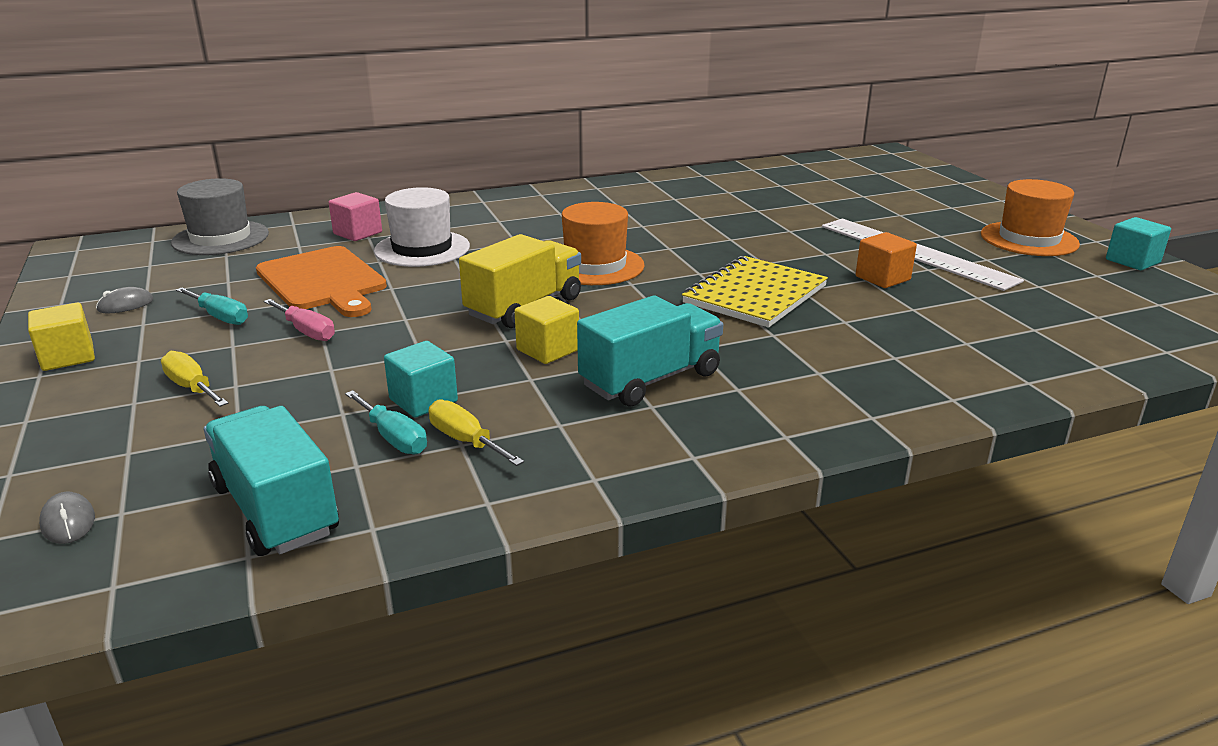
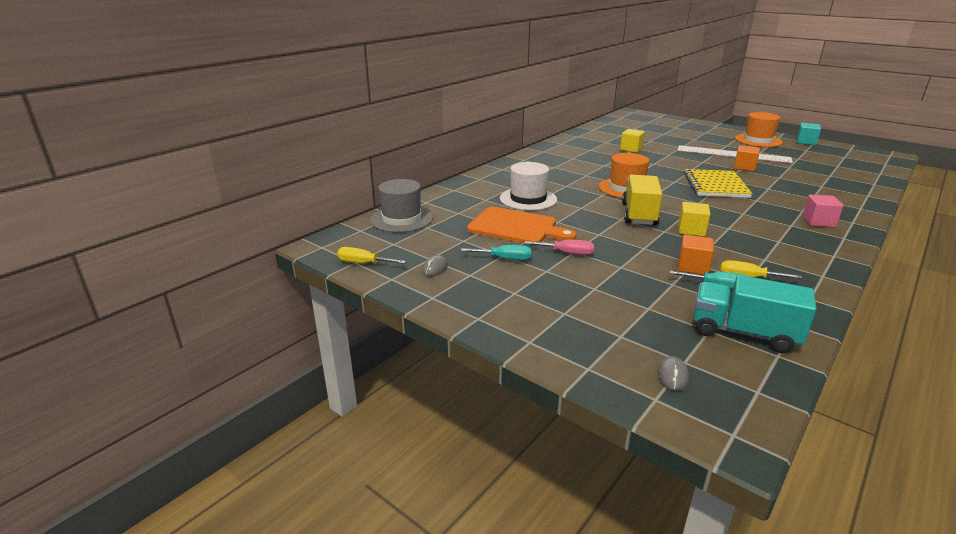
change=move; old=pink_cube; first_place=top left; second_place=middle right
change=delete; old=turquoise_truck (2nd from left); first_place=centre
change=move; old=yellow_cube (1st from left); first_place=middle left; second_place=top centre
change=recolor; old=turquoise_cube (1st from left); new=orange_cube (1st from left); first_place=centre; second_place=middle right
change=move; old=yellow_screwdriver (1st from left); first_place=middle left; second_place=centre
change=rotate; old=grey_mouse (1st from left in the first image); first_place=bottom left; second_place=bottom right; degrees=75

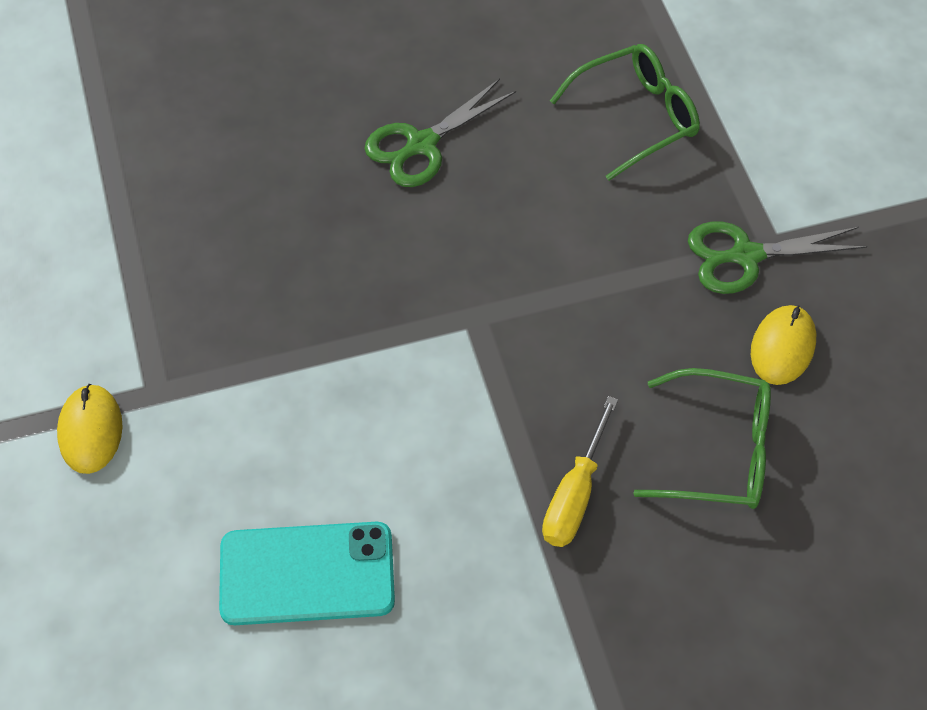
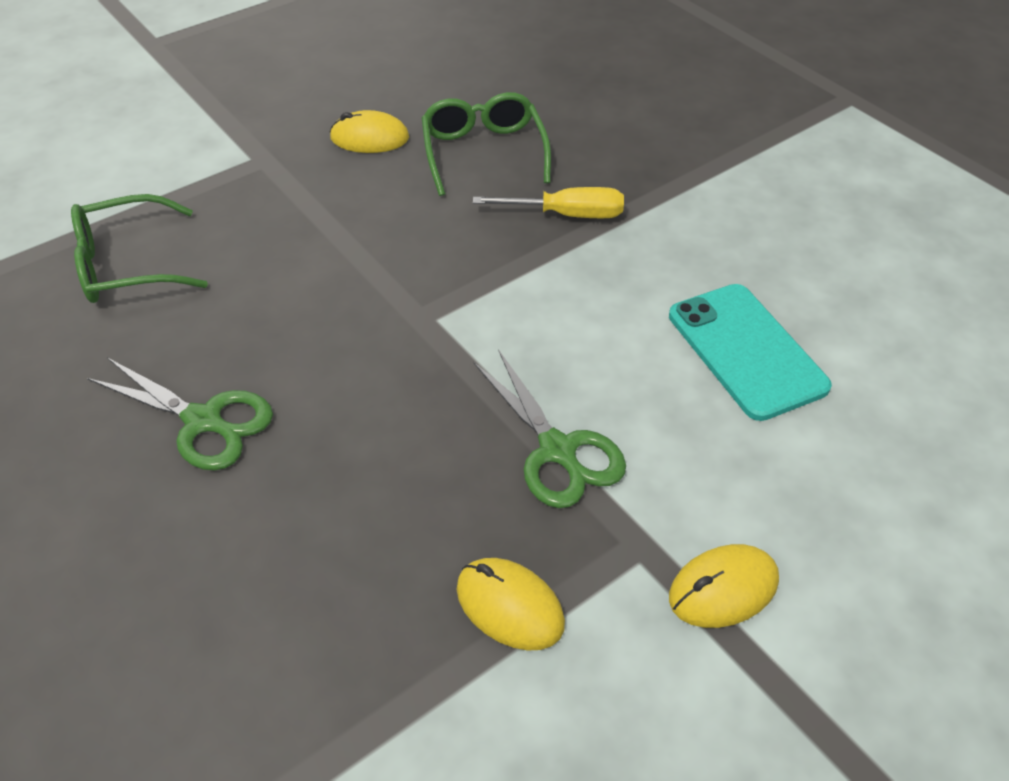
change=rotate; old=green_glasses (1st from left); first_place=top right; second_place=top left; degrees=-60
change=move; old=green_scissors (2nd from left); first_place=middle right; second_place=centre
change=insert; new=yellow_mouse (2nd from left); second_place=bottom centre

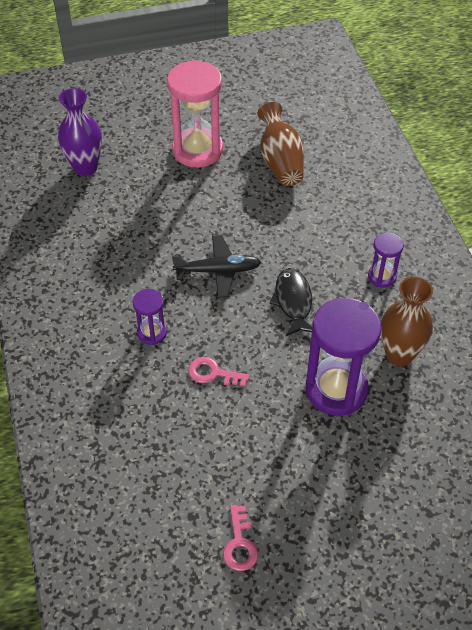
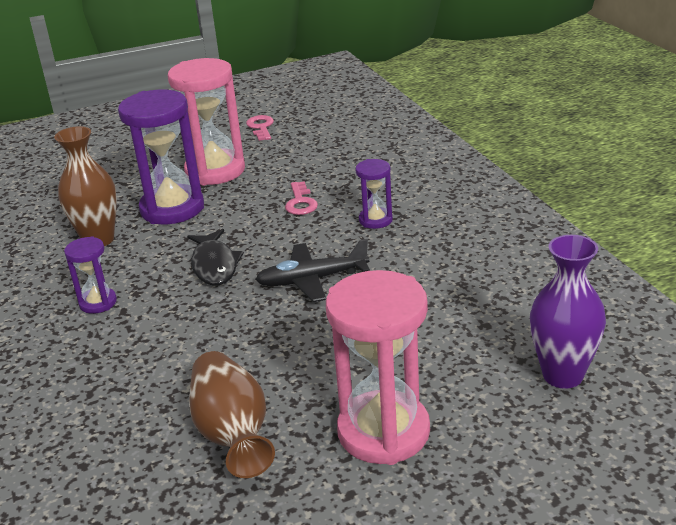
change=rotate; old=pink_key (1st from left in the first image); first_place=centre; second_place=centre; degrees=75
change=insert; new=pink_hourglass (1st from left); second_place=top left

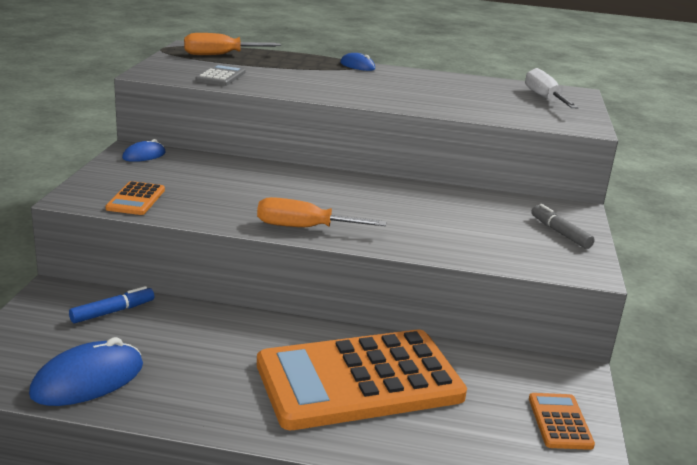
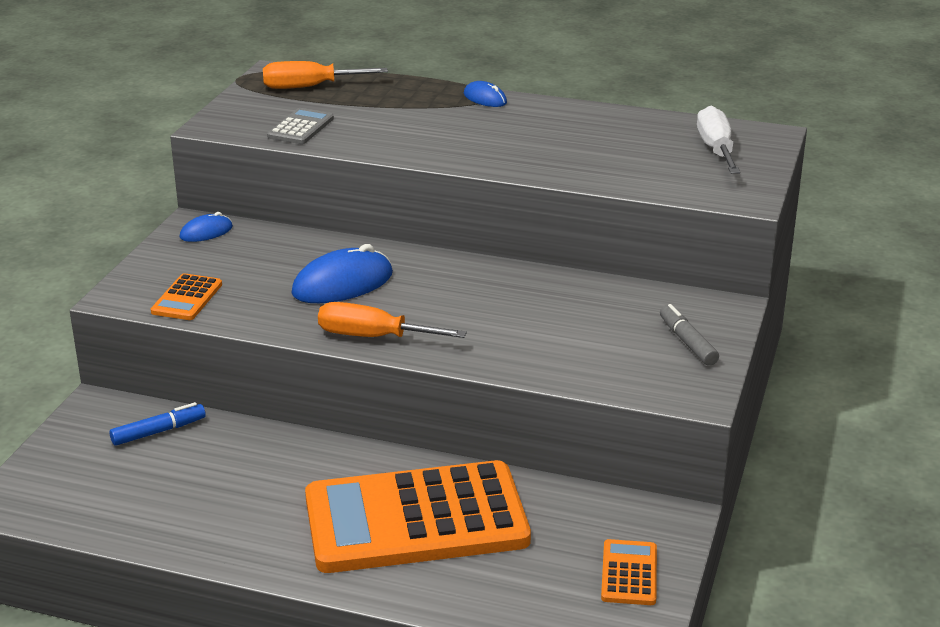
change=move; old=blue_mouse (1st from left in the first image); new=blue_mouse (2nd from left); first_place=bottom left; second_place=centre

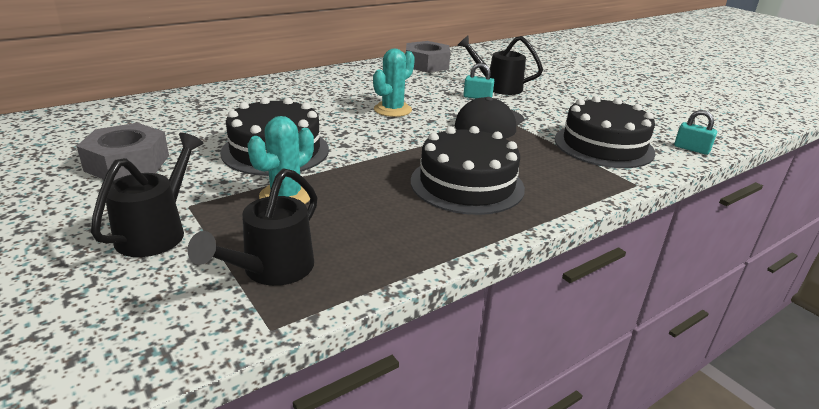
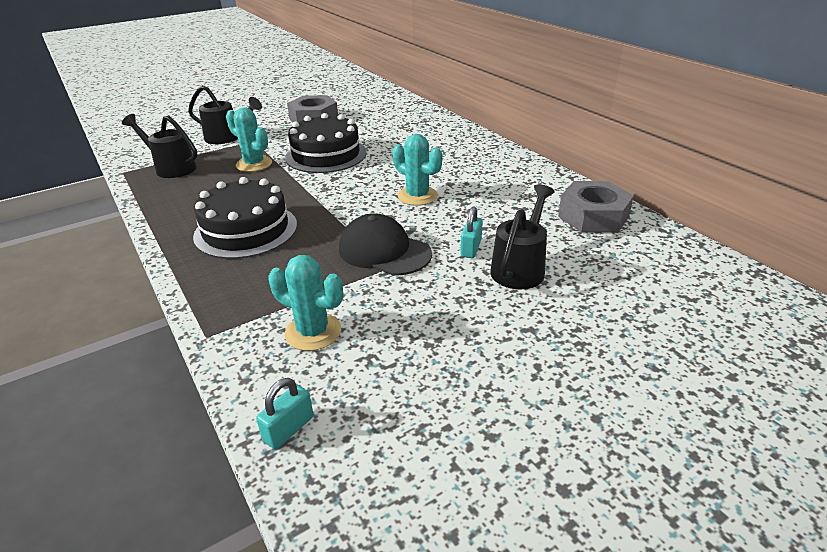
change=replace; old=black_cake (3rd from left); new=turquoise_cactus (2nd from left); first_place=top right; second_place=centre

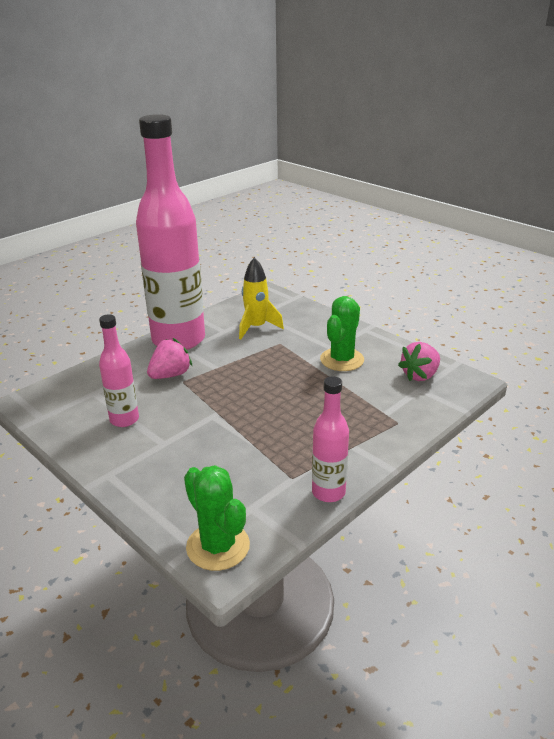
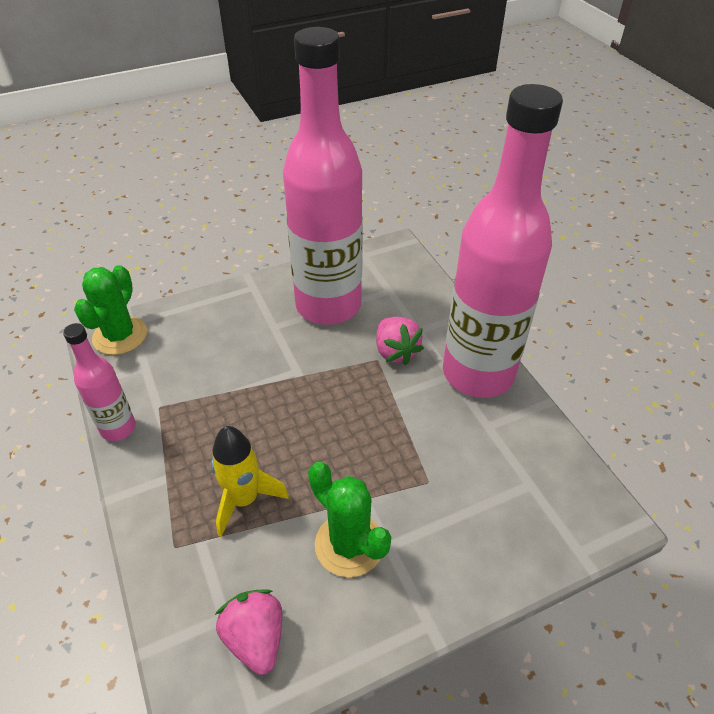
change=move; old=yellow_rocket; first_place=centre; second_place=bottom centre
change=resize; old=pink_bottle (1st from left in the first image); first_place=middle left; second_place=top centre; factor=2.2
change=rotate; old=green_cactus (1st from left); first_place=bottom centre; second_place=middle left; degrees=-60

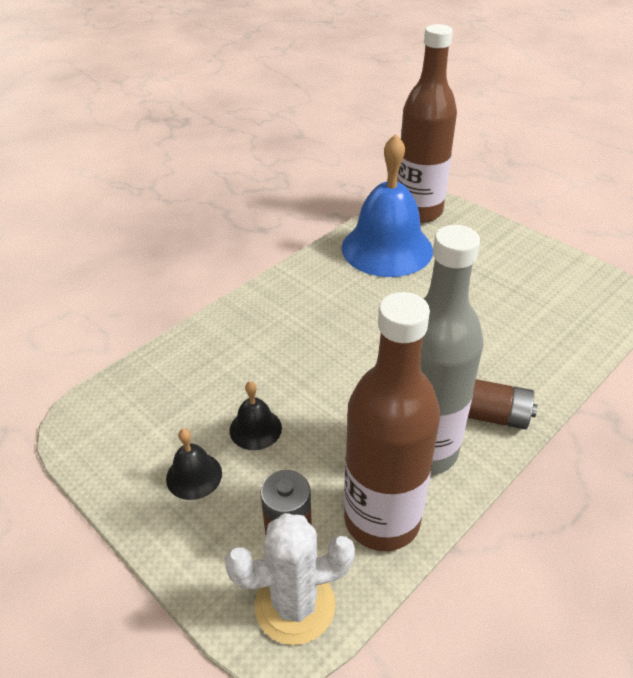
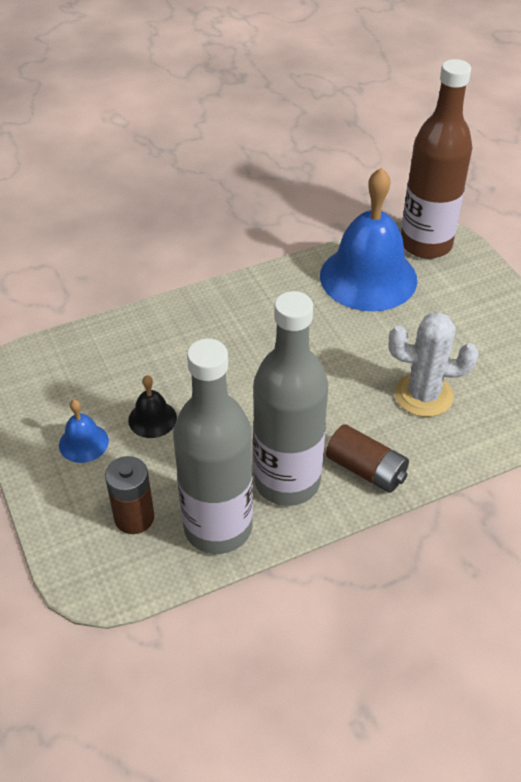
change=recolor; old=brown_bottle (1st from left); new=grey_bottle (1st from left); first_place=centre; second_place=centre
change=recolor; old=black_bell (1st from left); new=blue_bell (1st from left); first_place=bottom left; second_place=middle left
change=move; old=white_cactus; first_place=bottom centre; second_place=middle right

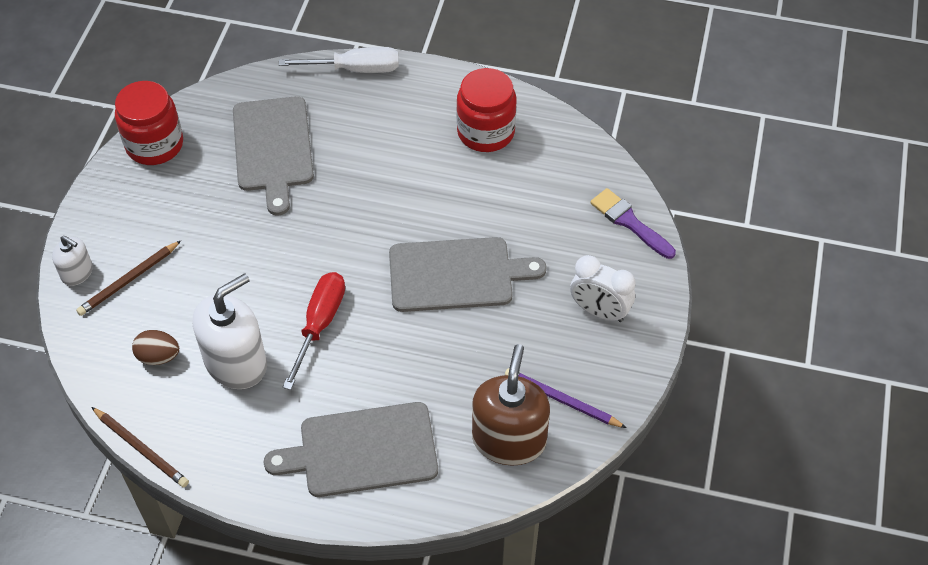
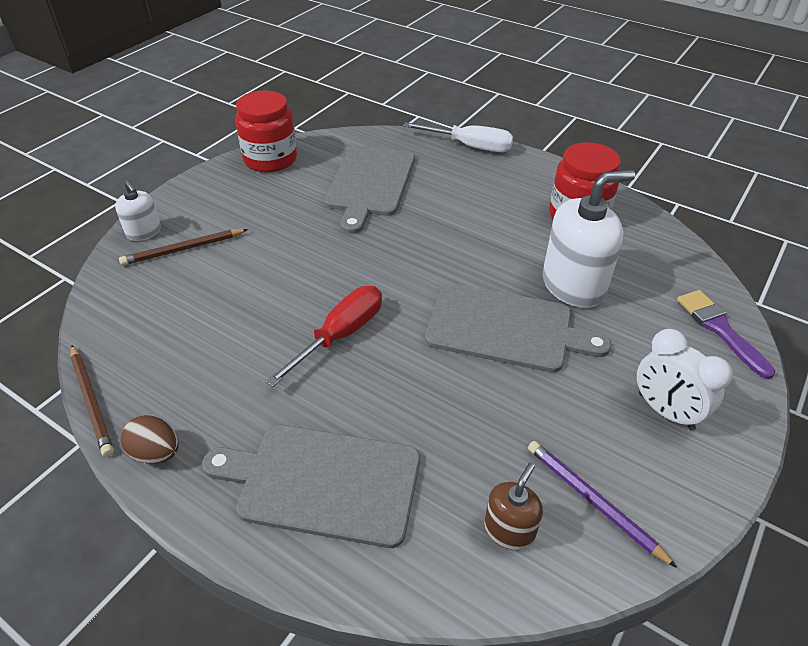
change=move; old=white_soap_dispenser (2nd from left); first_place=middle left; second_place=middle right
change=move; old=brown_egg; first_place=middle left; second_place=bottom left
change=resize; old=brown_soap_dispenser; first_place=bottom centre; second_place=bottom centre; factor=0.52

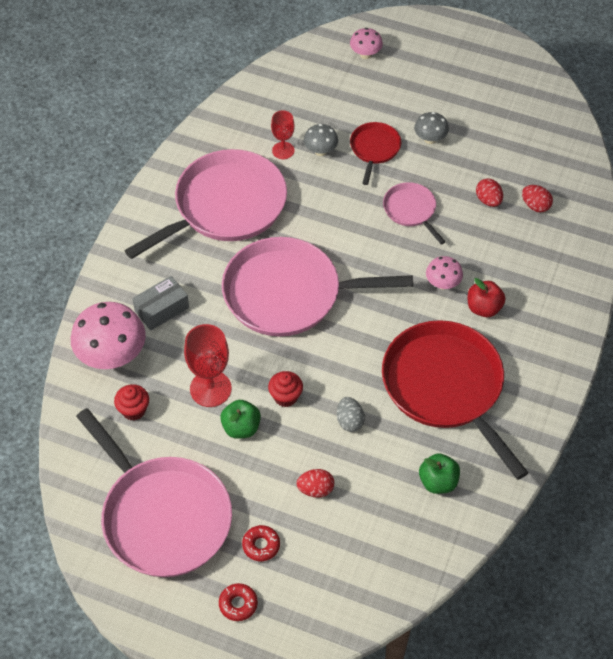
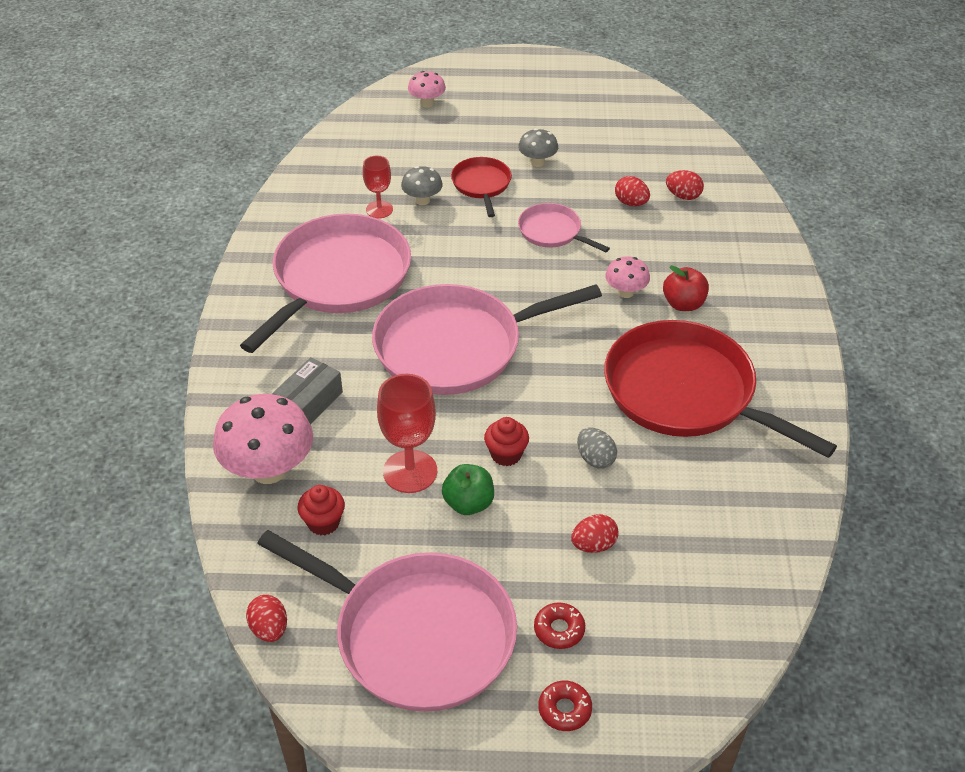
change=delete; old=green_apple (2nd from left); first_place=bottom right
change=insert; new=red_egg (1st from left); second_place=bottom left

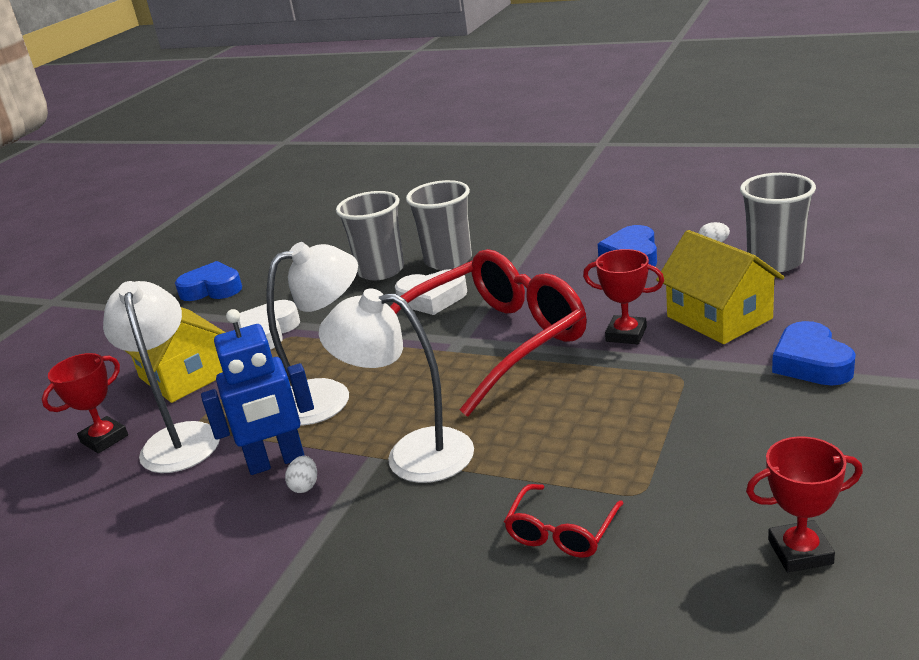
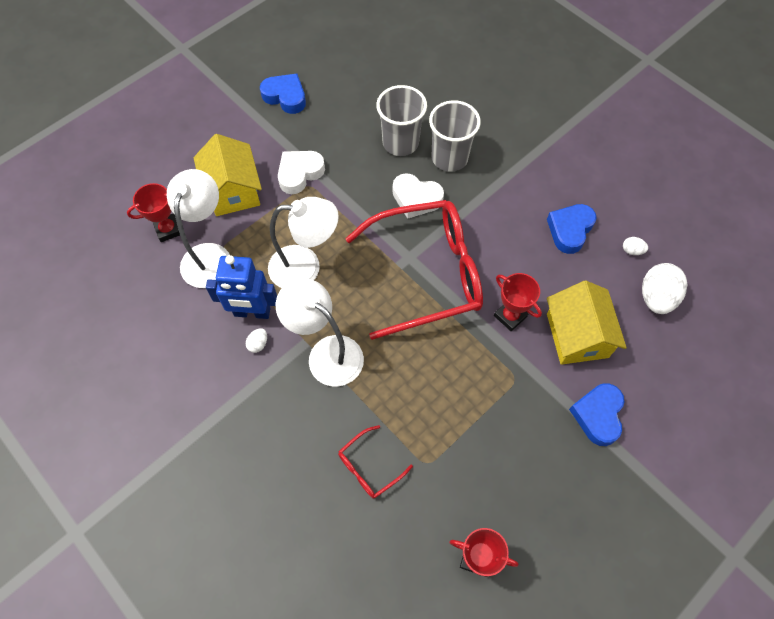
change=replace; old=grey_cup (3rd from left); new=white_egg (3rd from left); first_place=middle right; second_place=middle right

